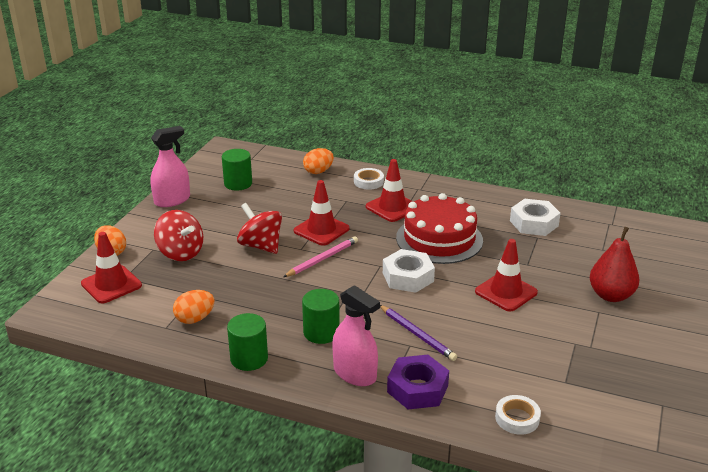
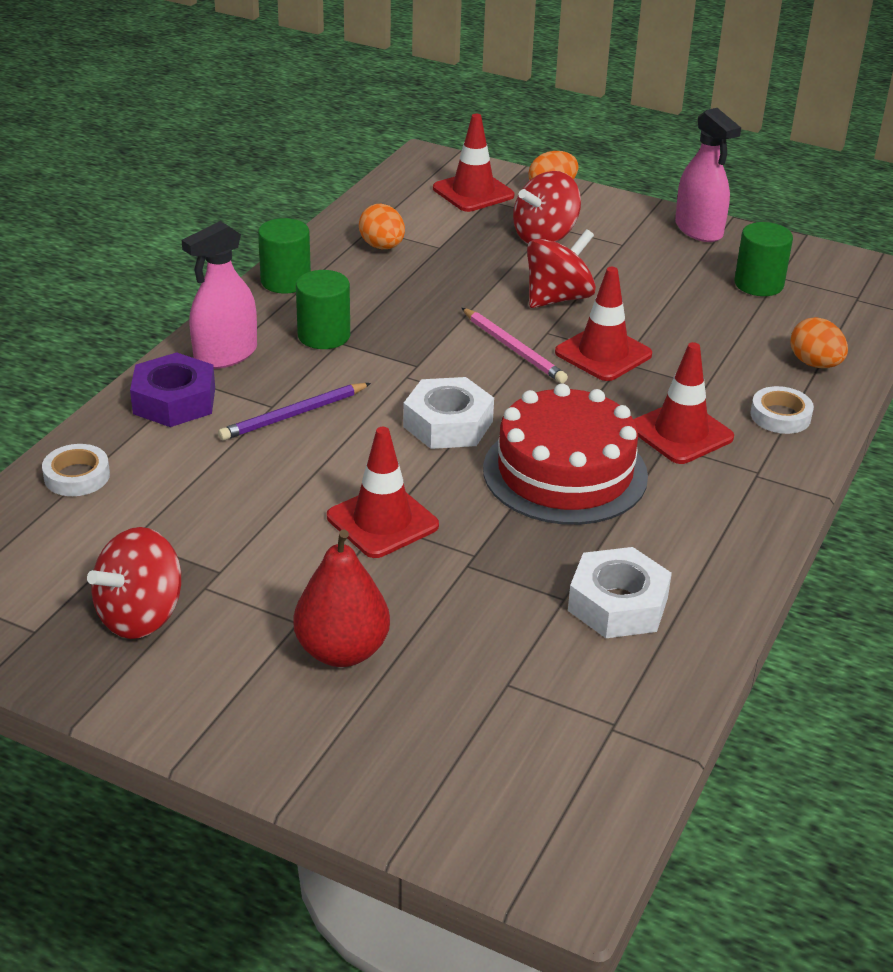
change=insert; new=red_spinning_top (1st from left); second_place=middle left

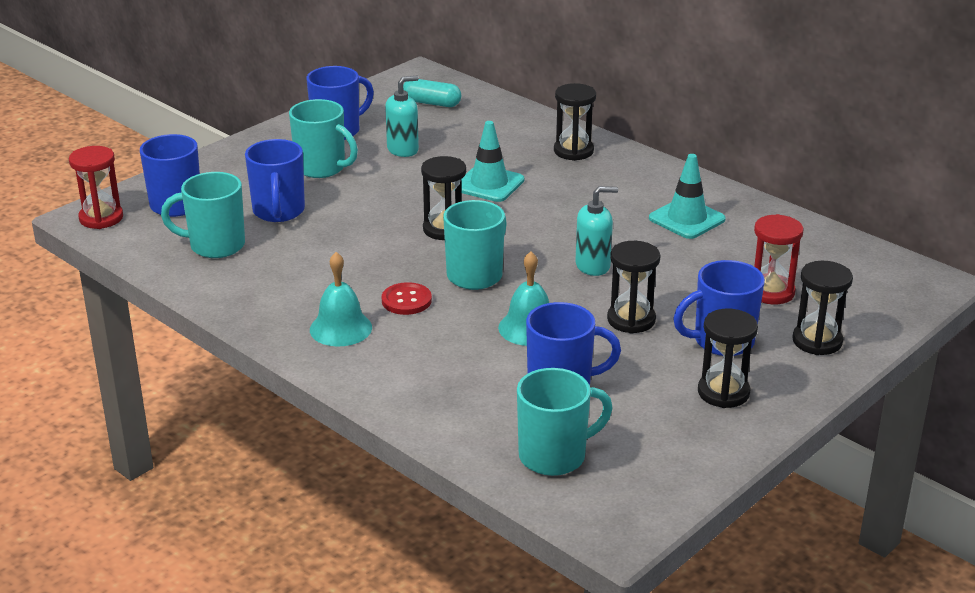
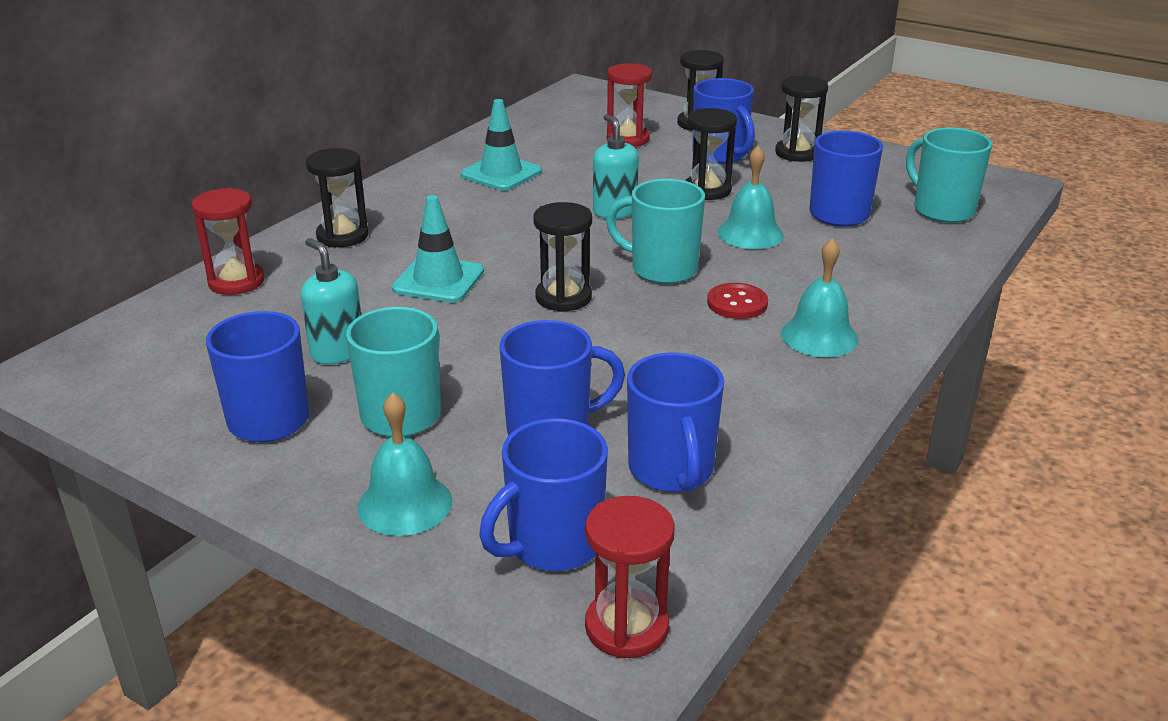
change=delete; old=turquoise_capsule; first_place=top centre
change=recolor; old=turquoise_mug (1st from left); new=blue_mug (4th from left); first_place=middle left; second_place=centre
change=insert; new=red_hourglass (1st from left); second_place=middle left
change=insert; new=turquoise_bell (1st from left); second_place=centre

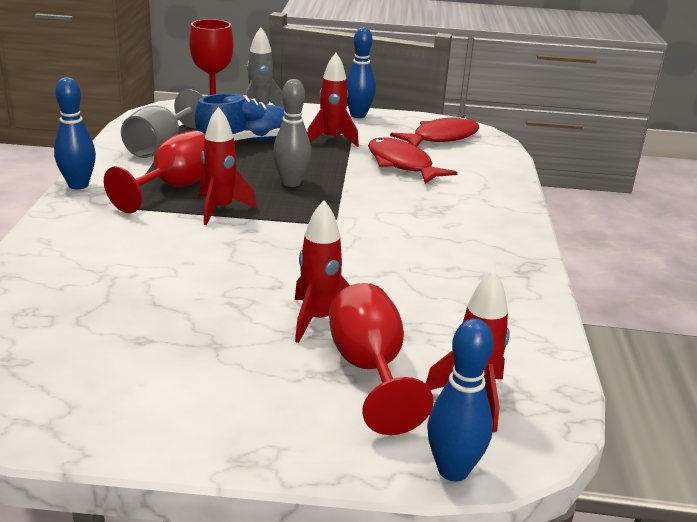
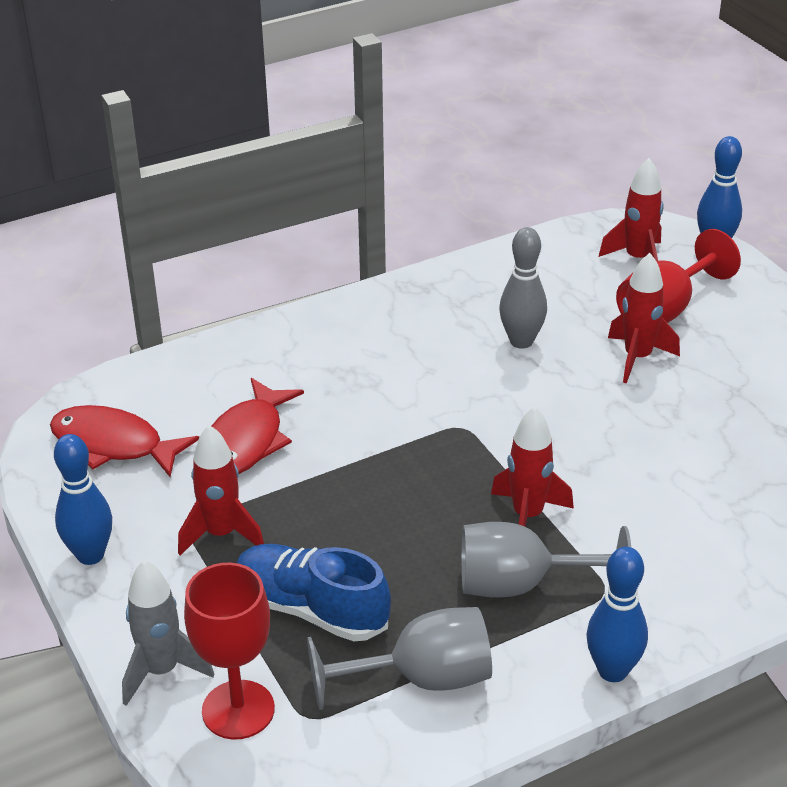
change=move; old=grey_bowling_pin; first_place=top centre; second_place=centre
change=recolor; old=red_goblet (1st from left); new=grey_goblet (2nd from left); first_place=top left; second_place=bottom right

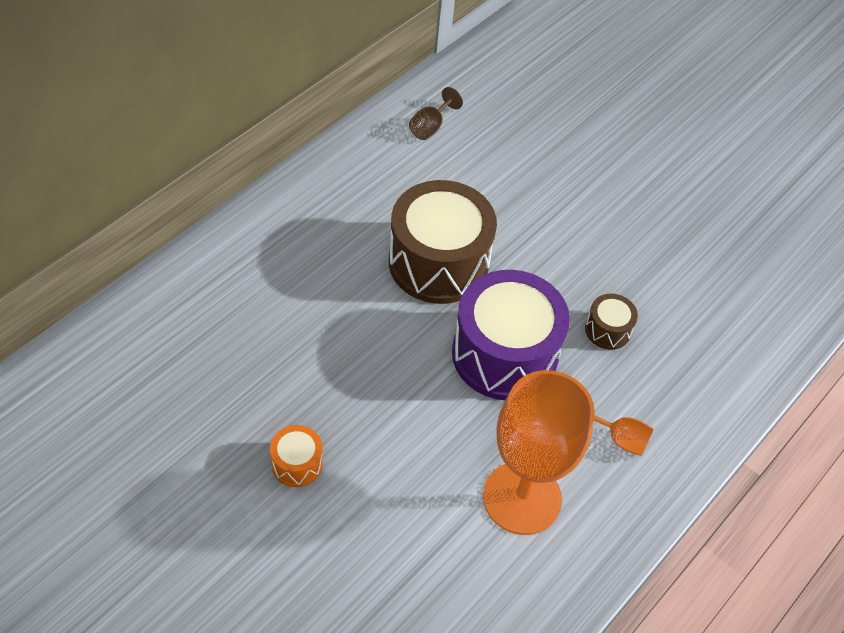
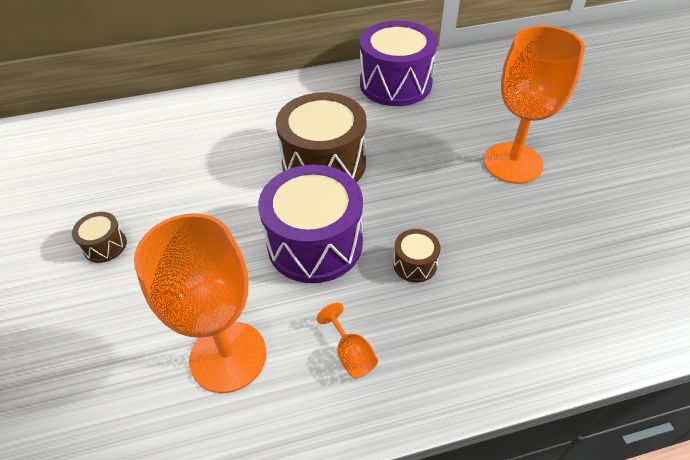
change=replace; old=brown_goblet; new=purple_drum (2nd from left); first_place=top centre; second_place=top centre
change=recolor; old=orange_drum; new=brown_drum (1st from left); first_place=bottom centre; second_place=middle left
change=insert; new=orange_goblet (3rd from left); second_place=top right

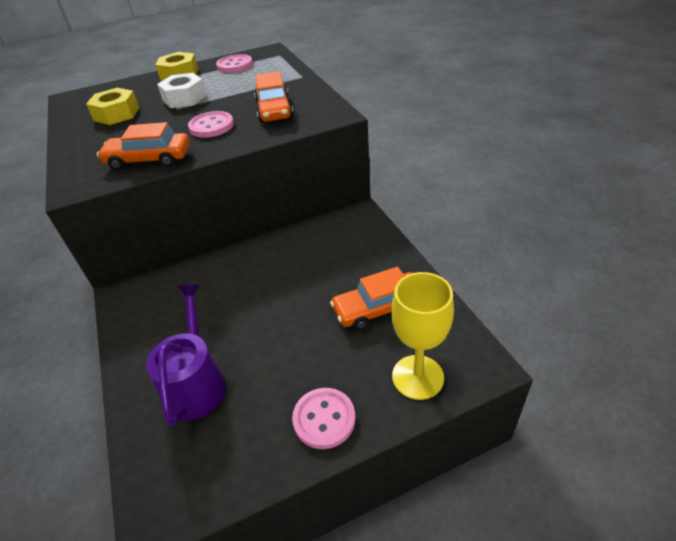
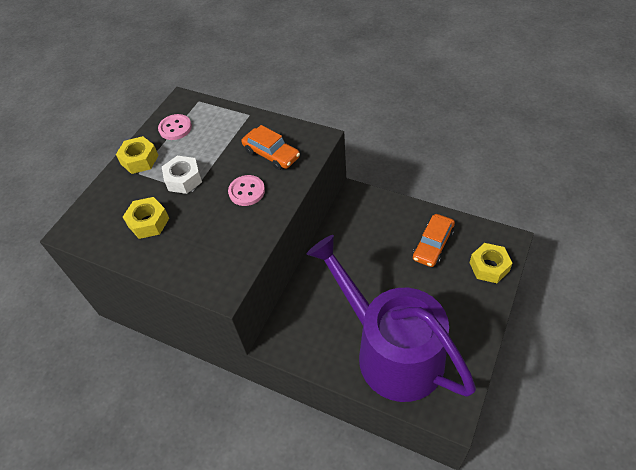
change=delete; old=orange_car (1st from left); first_place=top left
change=replace; old=yellow_goblet; new=yellow_nut (3rd from left); first_place=centre; second_place=middle right
change=resize; old=purple_watering_can; first_place=middle left; second_place=bottom centre; factor=2.03
change=delete; old=pink_button (3rd from left); first_place=bottom centre

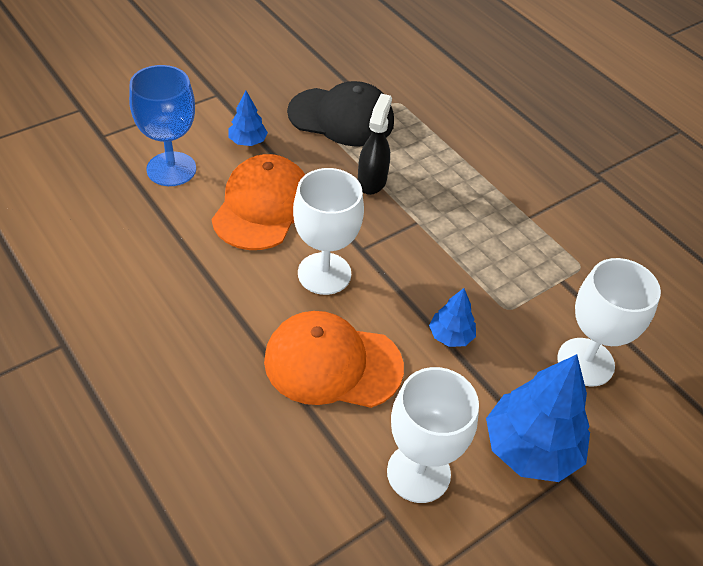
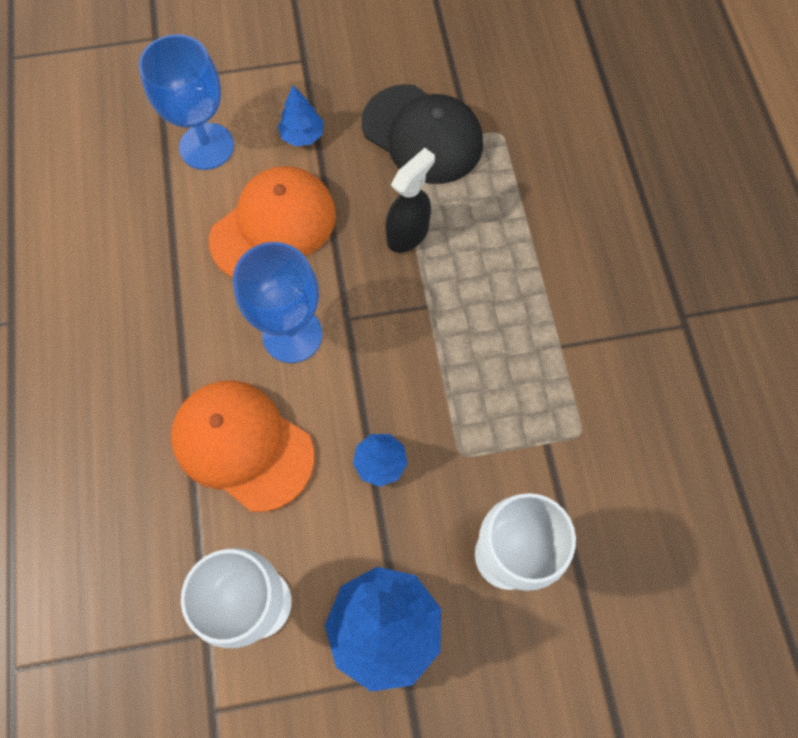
change=recolor; old=white_goblet (1st from left); new=blue_goblet (2nd from left); first_place=centre; second_place=centre

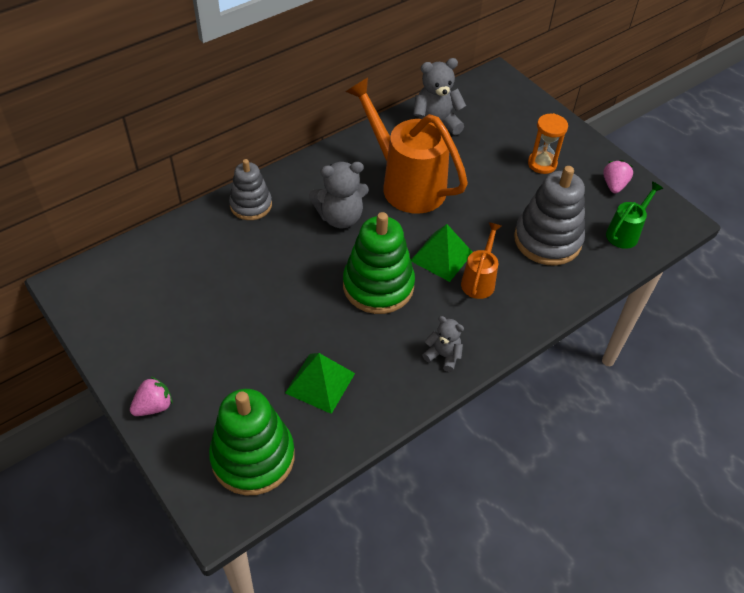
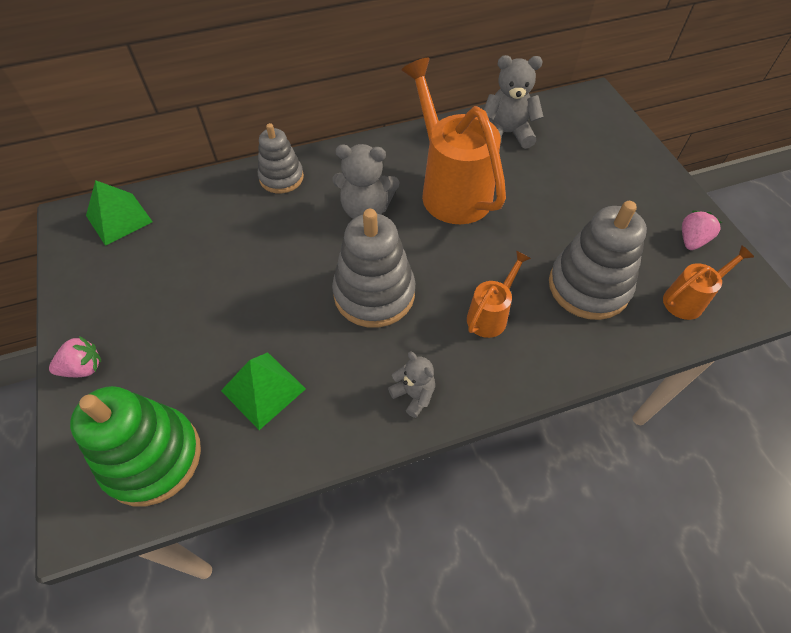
change=delete; old=orange_hourglass; first_place=top right
change=recolor; old=green_watering_can; new=orange_watering_can (3rd from left); first_place=middle right; second_place=middle right
change=recolor; old=green_stacking_toy (2nd from left); new=grey_stacking_toy (2nd from left); first_place=centre; second_place=centre
change=move; old=green_pyramid (2nd from left in the first image); new=green_pyramid (1st from left); first_place=centre; second_place=middle left

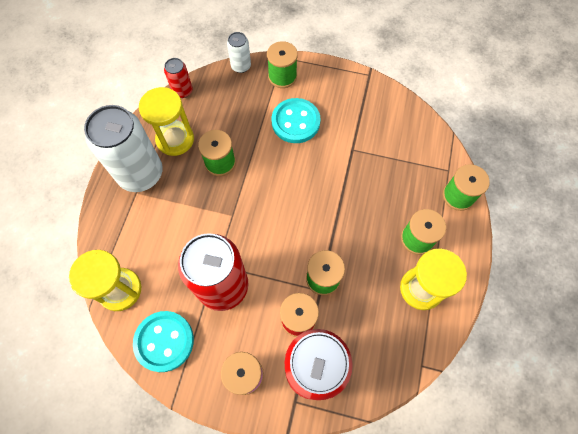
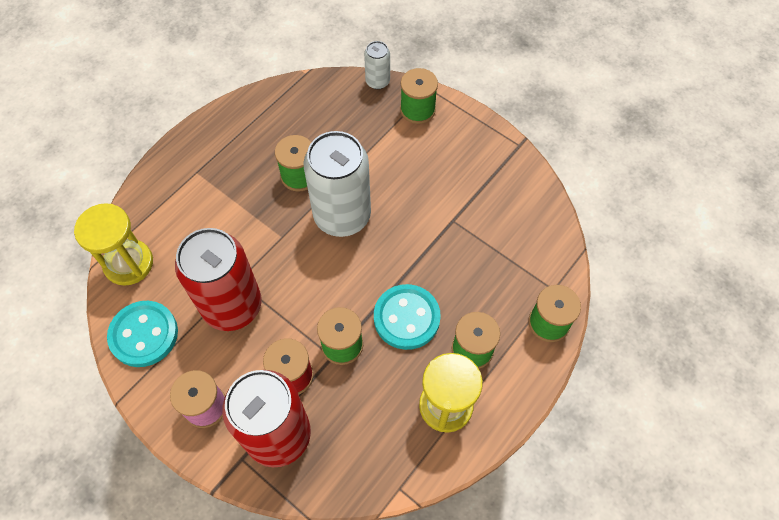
change=delete; old=red_can (1st from left); first_place=top left
change=delete; old=yellow_hourglass (2nd from left); first_place=top left
change=move; old=turquoise_button (2nd from left); first_place=top centre; second_place=centre
change=move; old=white_can (1st from left); first_place=middle left; second_place=centre

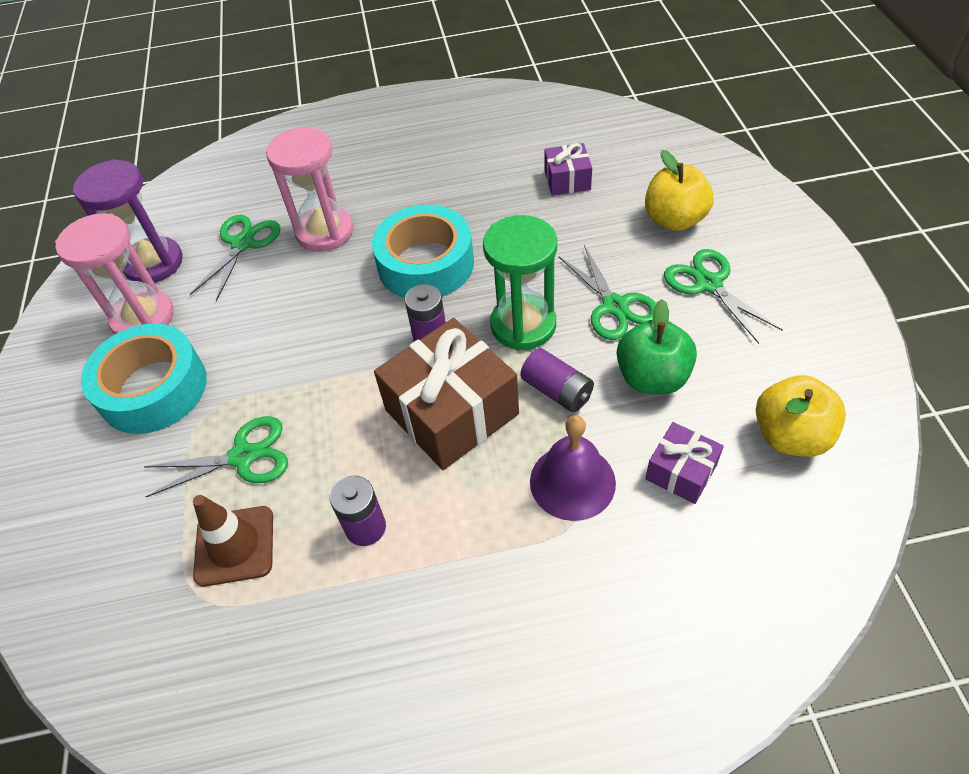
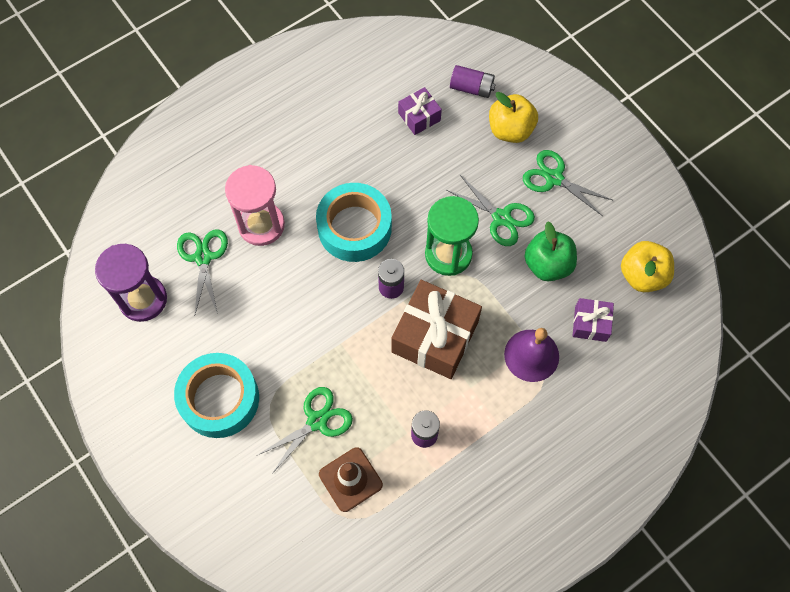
change=delete; old=pink_hourglass (1st from left); first_place=middle left
change=move; old=purple_battery (3rd from left); first_place=centre; second_place=top centre

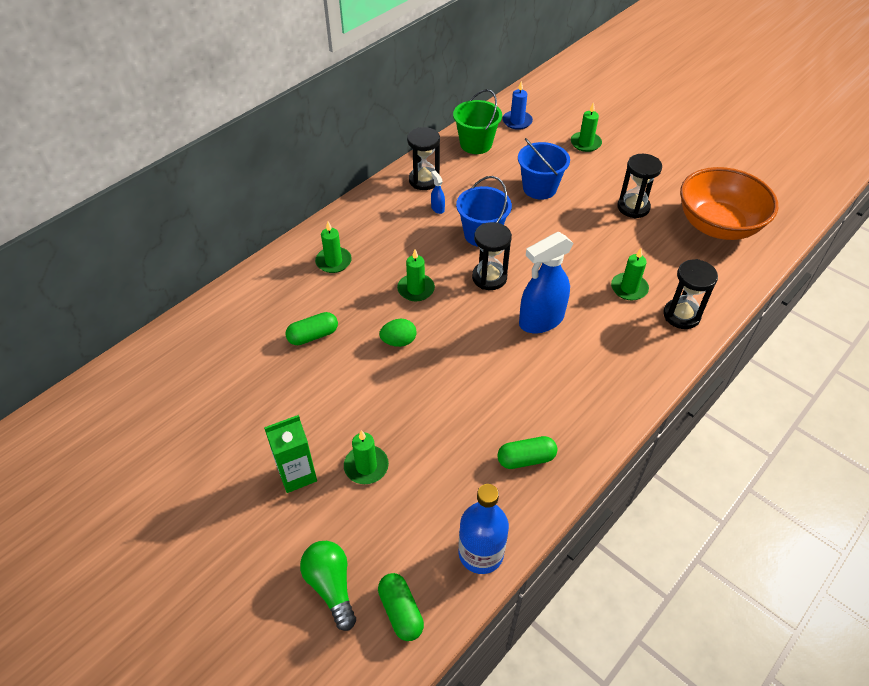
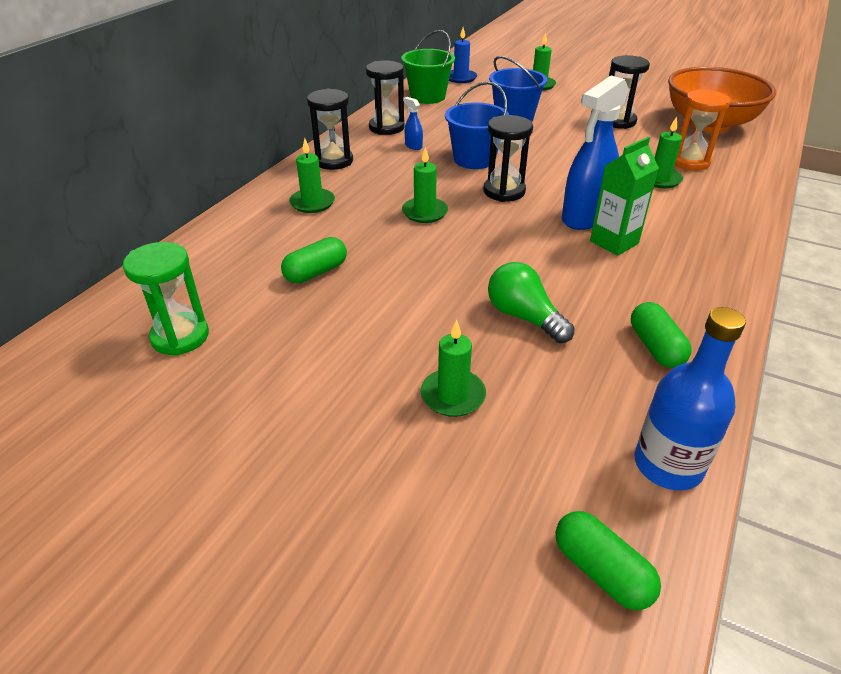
change=move; old=black_hourglass (4th from left in the first image); new=black_hourglass (1st from left); first_place=middle right; second_place=top centre
change=delete; old=green_egg; first_place=centre
change=move; old=green_carton; first_place=centre; second_place=top right
change=rotate; old=green_capsule (3rd from left); first_place=centre; second_place=middle right; degrees=-75
change=move; old=green_light_bulb; first_place=bottom centre; second_place=centre
change=insert; new=orange_hourglass; second_place=top right
change=insert; new=green_hourglass; second_place=middle left

